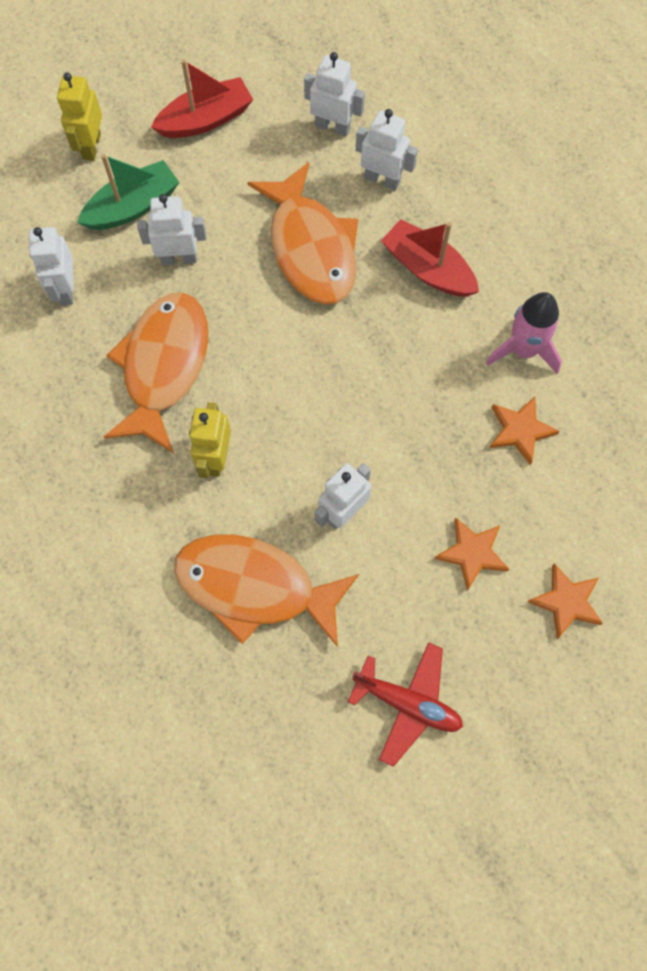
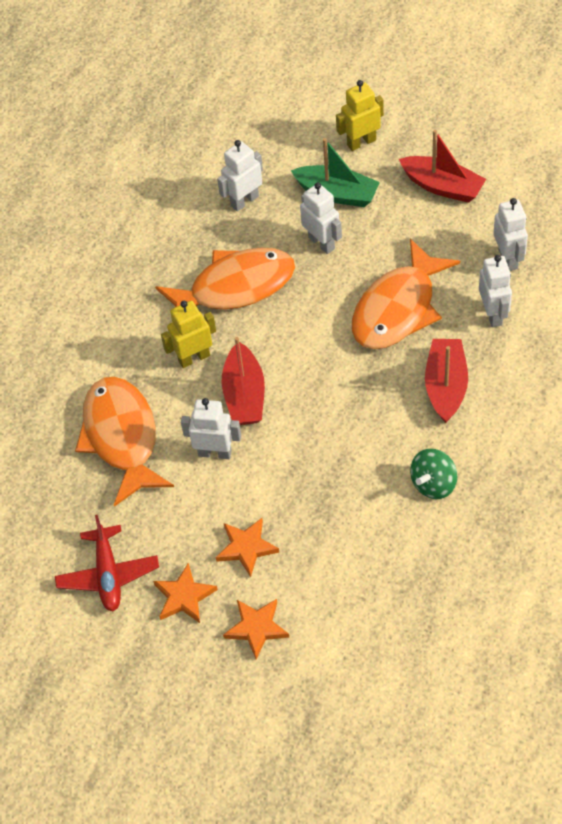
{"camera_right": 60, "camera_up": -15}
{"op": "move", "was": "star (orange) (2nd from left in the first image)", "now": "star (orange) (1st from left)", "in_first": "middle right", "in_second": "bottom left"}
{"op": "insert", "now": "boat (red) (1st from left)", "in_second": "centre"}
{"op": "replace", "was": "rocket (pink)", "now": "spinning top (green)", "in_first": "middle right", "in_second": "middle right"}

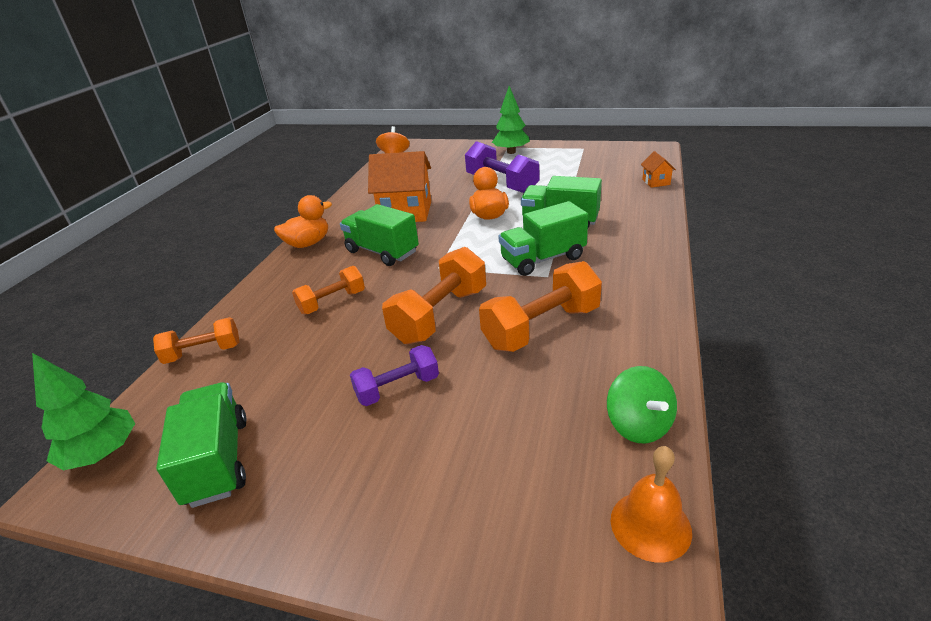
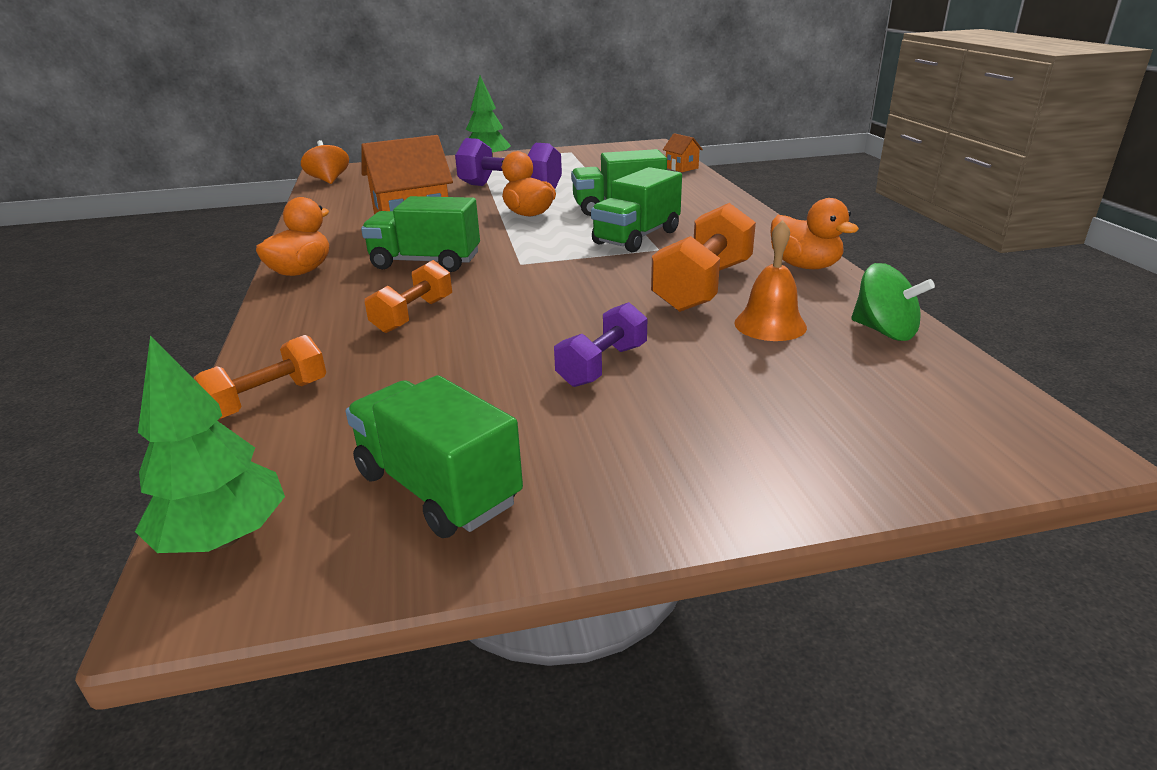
{"camera_right": -30, "camera_up": -5}
{"op": "move", "was": "bell (orange)", "in_first": "bottom right", "in_second": "centre"}
{"op": "insert", "now": "duck (orange) (3rd from left)", "in_second": "top right"}
{"op": "delete", "was": "dumbbell (orange) (3rd from left)", "in_first": "centre"}

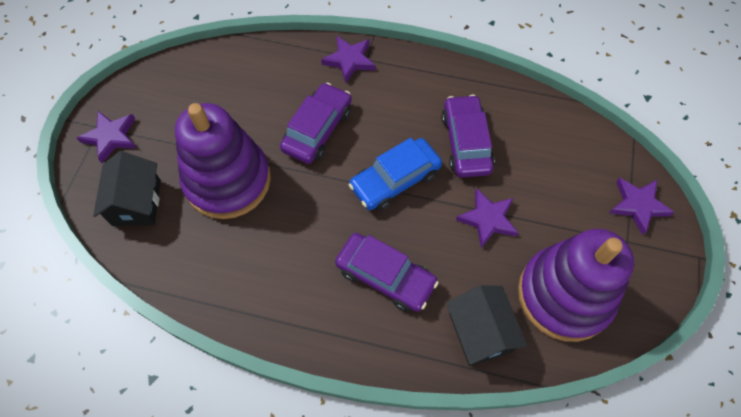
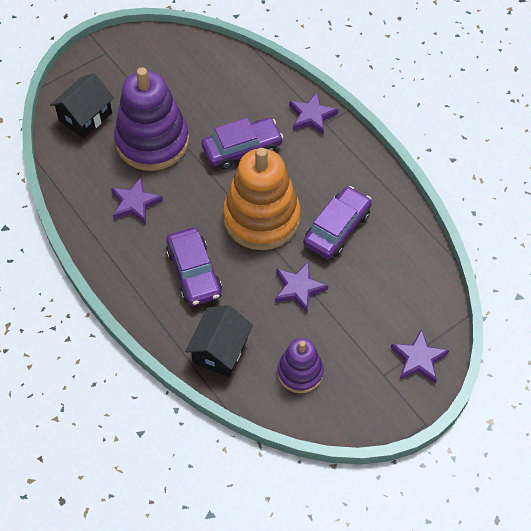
{"camera_right": 40, "camera_up": -5}
{"op": "move", "was": "star (purple) (1st from left)", "in_first": "top left", "in_second": "middle left"}
{"op": "replace", "was": "car (blue)", "now": "stacking toy (orange)", "in_first": "centre", "in_second": "centre"}
{"op": "resize", "was": "stacking toy (purple) (2nd from left)", "in_first": "bottom right", "in_second": "bottom centre", "ratio": 0.55}

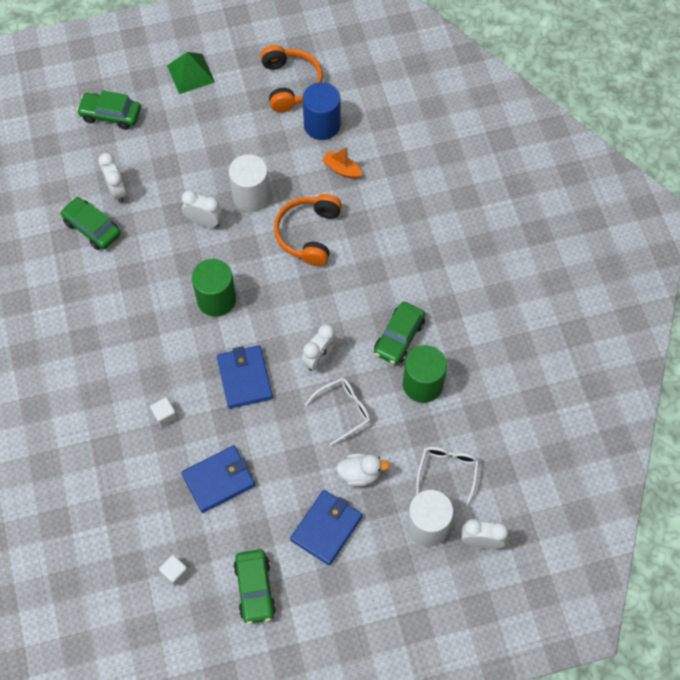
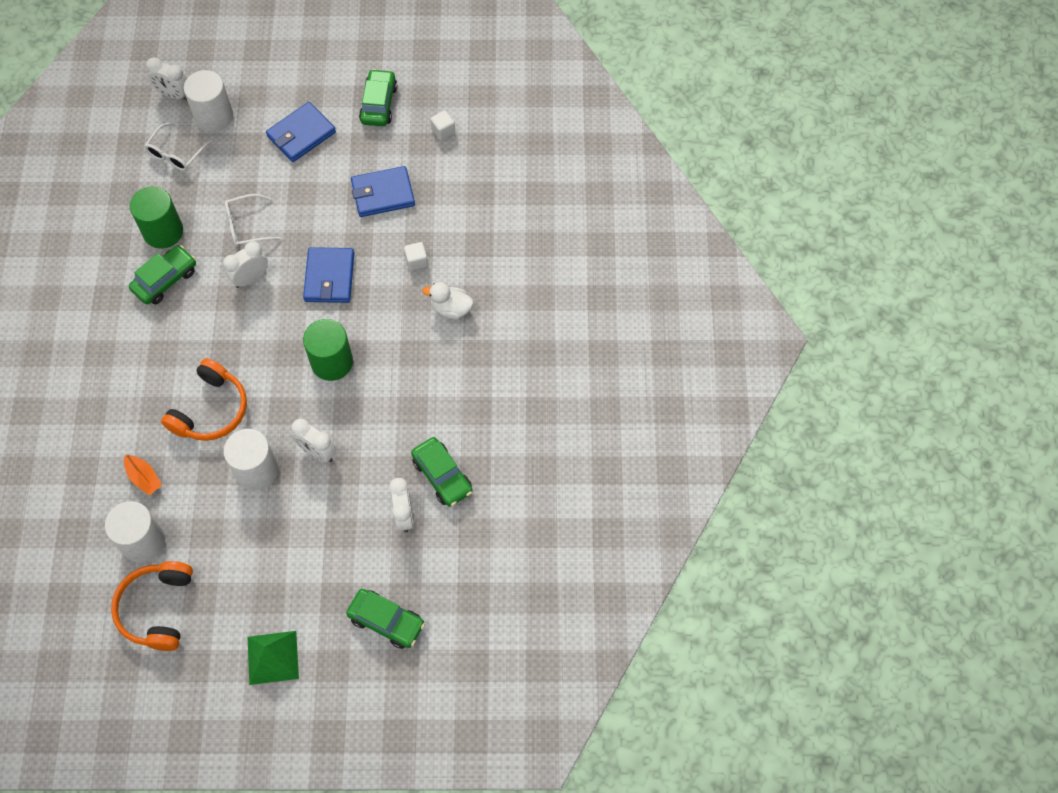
{"camera_right": -165, "camera_up": 0}
{"op": "recolor", "was": "cylinder (blue)", "now": "cylinder (white) (1st from left)", "in_first": "top centre", "in_second": "bottom left"}
{"op": "move", "was": "duck (white)", "in_first": "bottom centre", "in_second": "centre"}

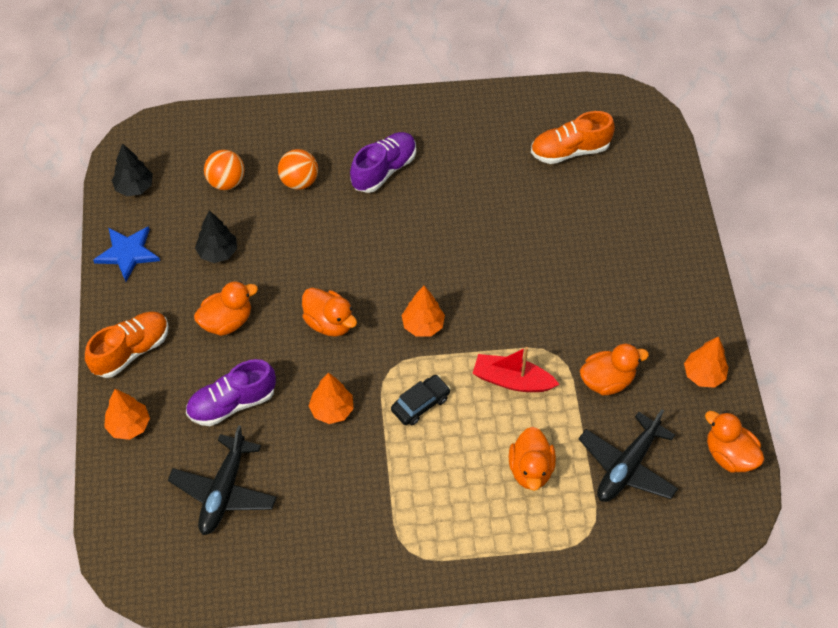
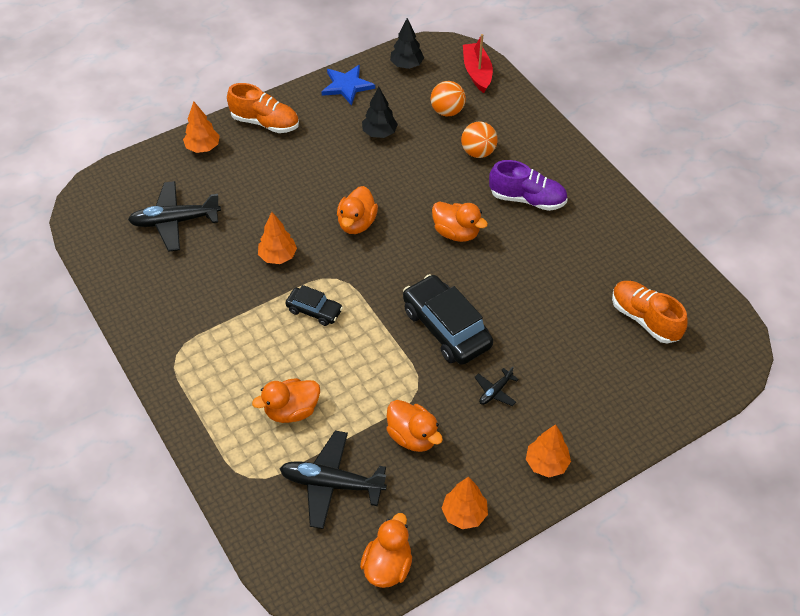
{"camera_right": 65, "camera_up": -5}
{"op": "insert", "now": "car (black) (2nd from left)", "in_second": "centre"}
{"op": "move", "was": "duck (orange) (1st from left in the first image)", "now": "duck (orange) (5th from left)", "in_first": "middle left", "in_second": "centre"}
{"op": "move", "was": "boat (red)", "in_first": "centre", "in_second": "top centre"}
{"op": "insert", "now": "plane (black) (3rd from left)", "in_second": "centre"}
{"op": "move", "was": "tree (orange) (3rd from left in the first image)", "now": "tree (orange) (4th from left)", "in_first": "centre", "in_second": "bottom right"}
{"op": "delete", "was": "shoe (purple) (1st from left)", "in_first": "middle left"}

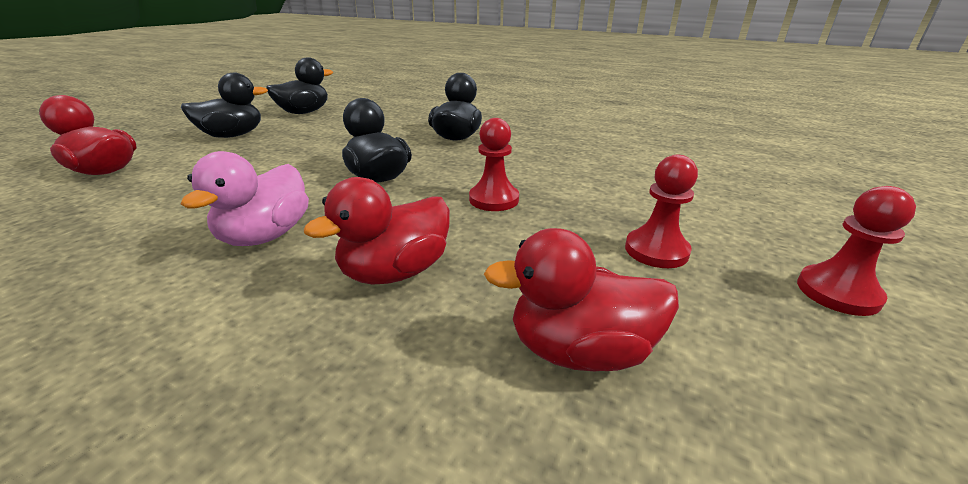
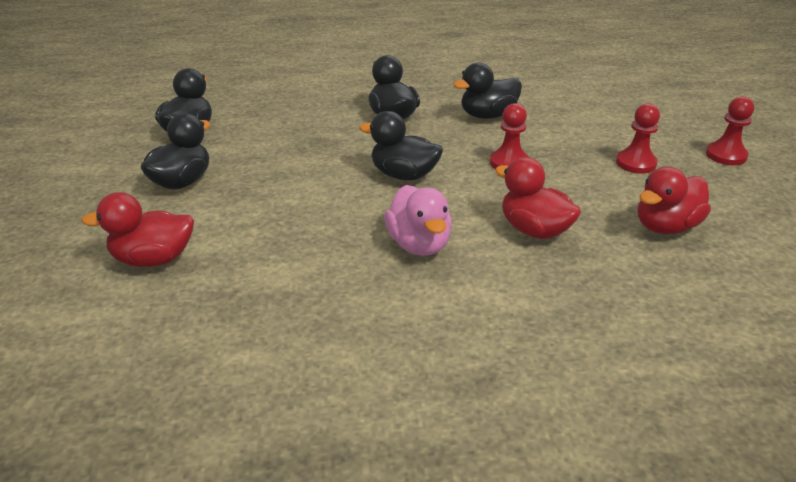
{"camera_right": -35, "camera_up": 5}
{"op": "insert", "now": "duck (black) (5th from left)", "in_second": "top centre"}
{"op": "rotate", "was": "duck (red) (2nd from left)", "in_first": "centre", "in_second": "middle right", "clockwise": 120}

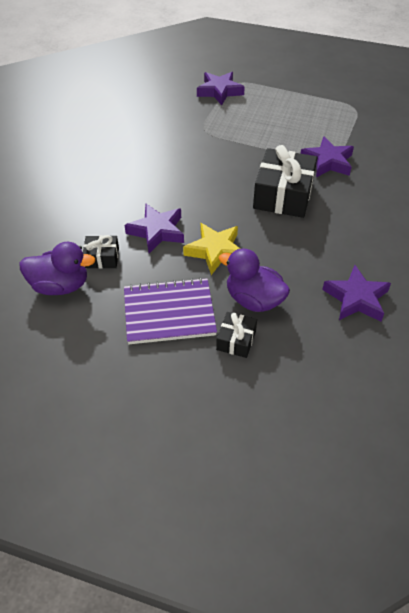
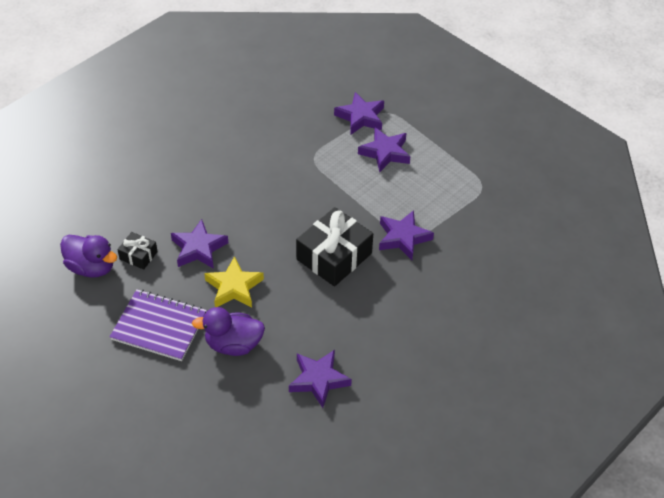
{"camera_right": 25, "camera_up": 0}
{"op": "rotate", "was": "duck (purple) (2nd from left)", "in_first": "centre", "in_second": "centre", "clockwise": -60}
{"op": "insert", "now": "star (purple) (4th from left)", "in_second": "top centre"}
{"op": "delete", "was": "gift (black) (2nd from left)", "in_first": "centre"}

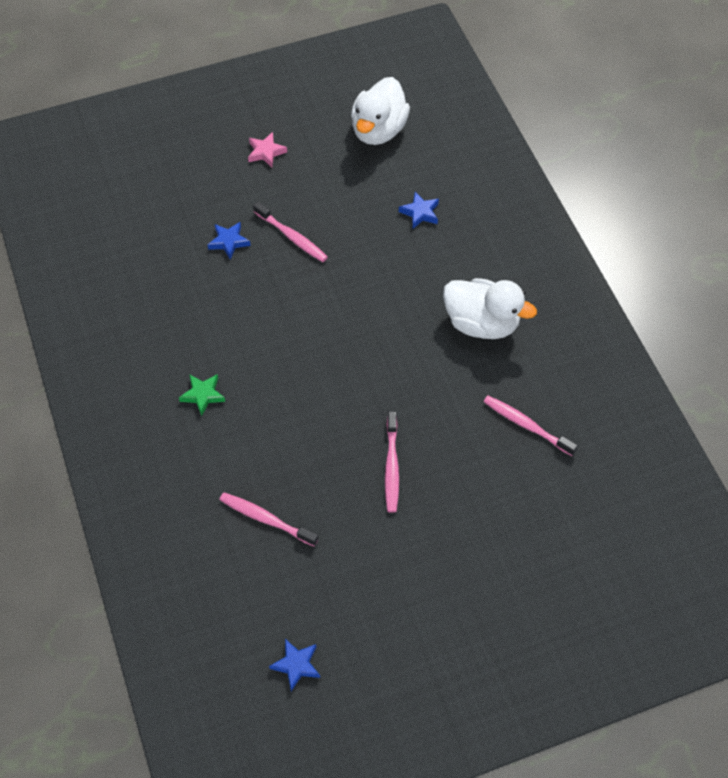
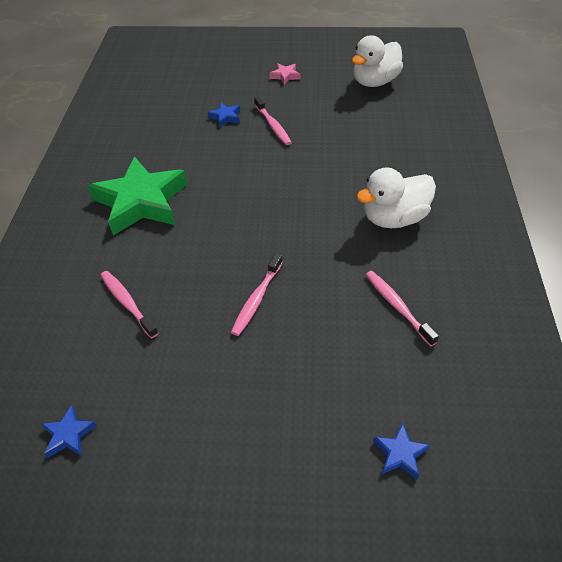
{"camera_right": 25, "camera_up": -10}
{"op": "resize", "was": "star (green)", "in_first": "middle left", "in_second": "middle left", "ratio": 2.48}
{"op": "rotate", "was": "duck (white) (2nd from left)", "in_first": "middle right", "in_second": "middle right", "clockwise": 105}
{"op": "move", "was": "star (blue) (3rd from left)", "in_first": "top centre", "in_second": "bottom right"}

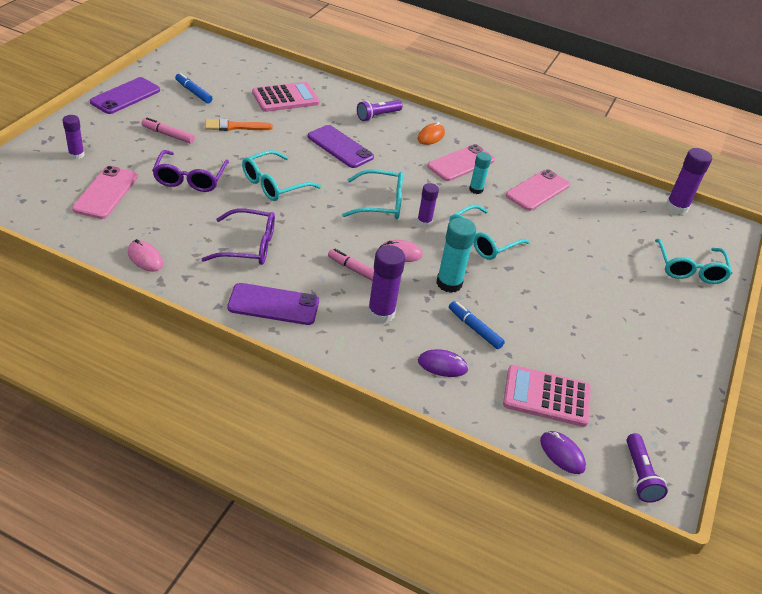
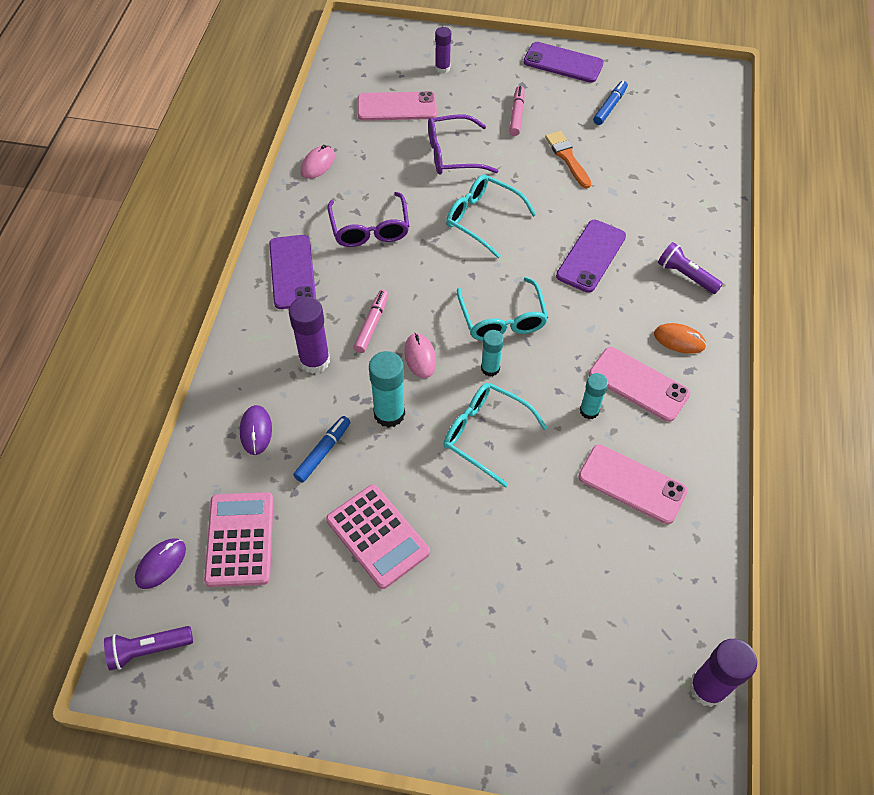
{"camera_right": 80, "camera_up": 15}
{"op": "move", "was": "calculator (pink) (1st from left in the first image)", "now": "calculator (pink) (2nd from left)", "in_first": "top centre", "in_second": "bottom centre"}
{"op": "recolor", "was": "glue stick (purple) (3rd from left)", "now": "glue stick (turquoise) (2nd from left)", "in_first": "centre", "in_second": "centre"}
{"op": "delete", "was": "glasses (turquoise) (4th from left)", "in_first": "middle right"}

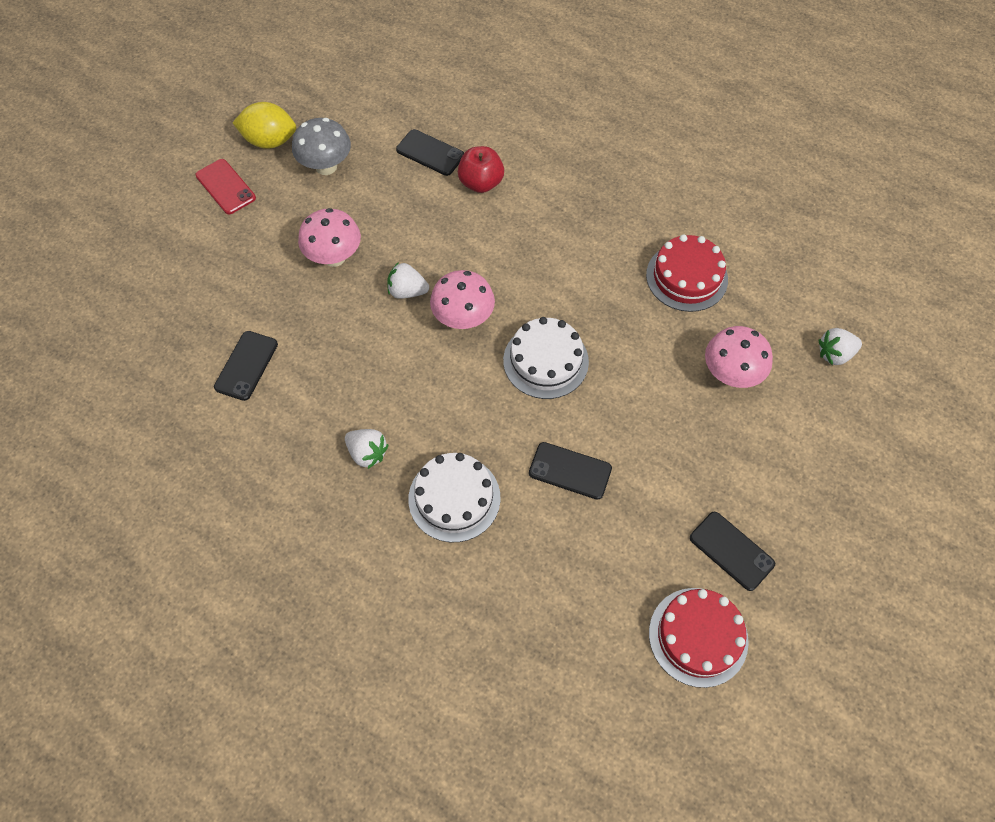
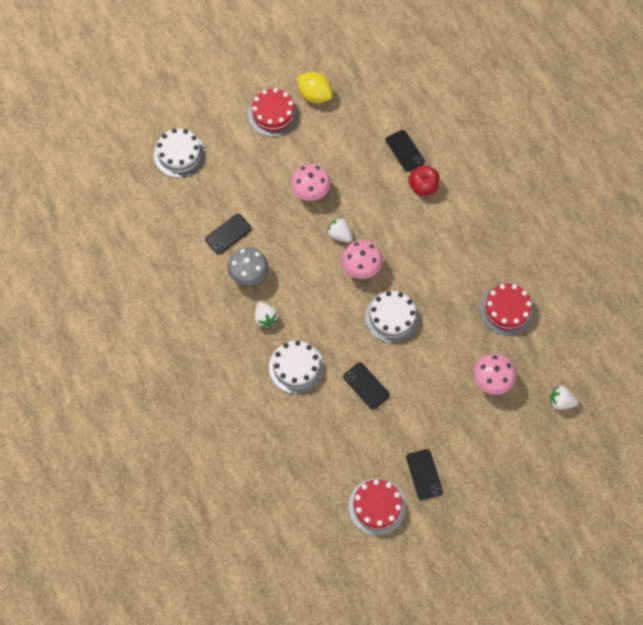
{"camera_right": 30, "camera_up": 5}
{"op": "insert", "now": "cake (white) (1st from left)", "in_second": "top left"}
{"op": "move", "was": "mushroom (grey)", "in_first": "top left", "in_second": "centre"}
{"op": "replace", "was": "phone (red)", "now": "cake (red) (1st from left)", "in_first": "top left", "in_second": "top centre"}

